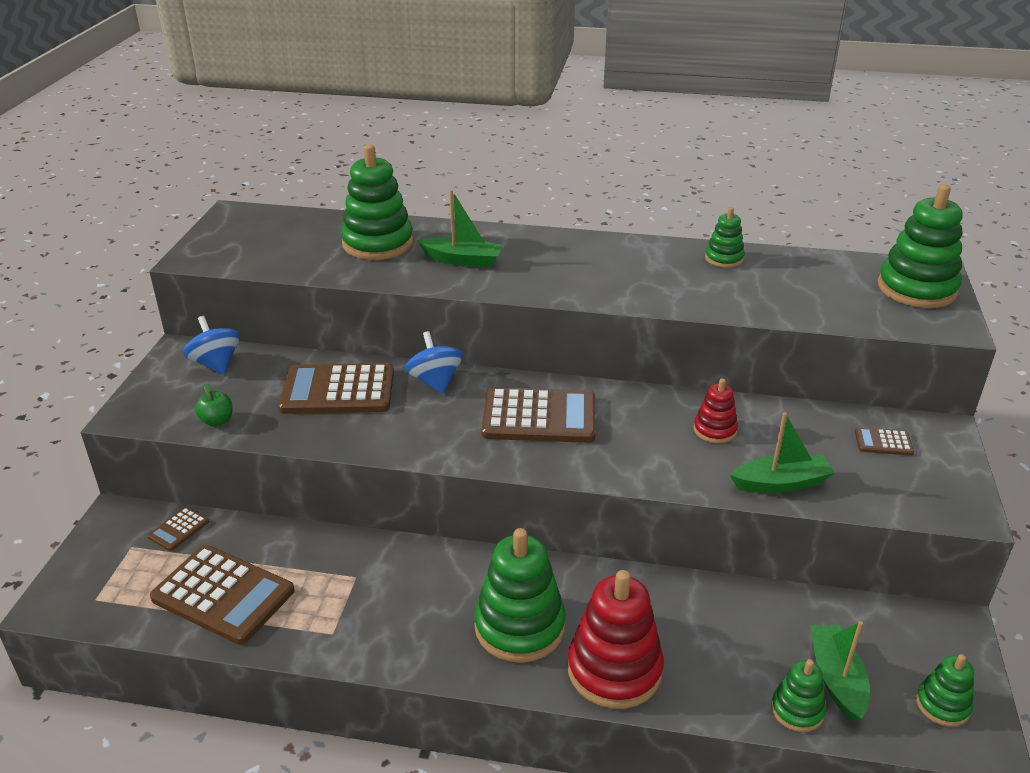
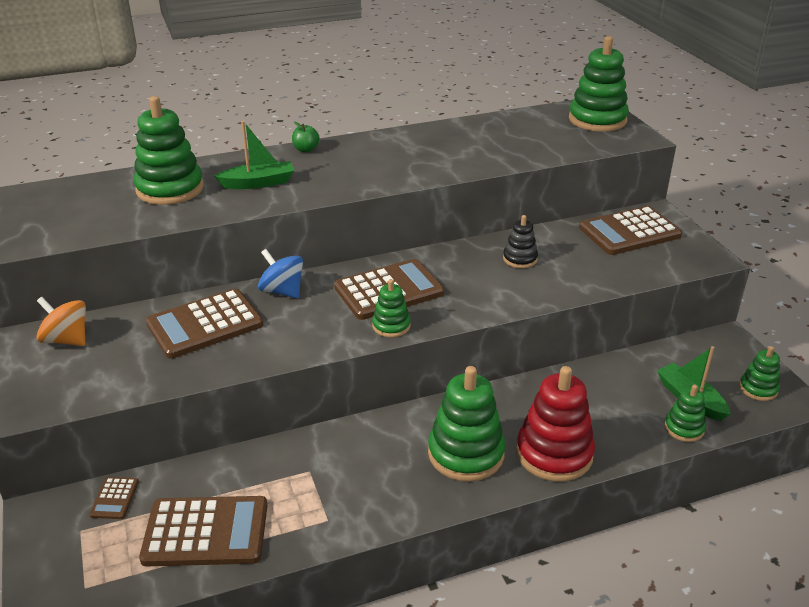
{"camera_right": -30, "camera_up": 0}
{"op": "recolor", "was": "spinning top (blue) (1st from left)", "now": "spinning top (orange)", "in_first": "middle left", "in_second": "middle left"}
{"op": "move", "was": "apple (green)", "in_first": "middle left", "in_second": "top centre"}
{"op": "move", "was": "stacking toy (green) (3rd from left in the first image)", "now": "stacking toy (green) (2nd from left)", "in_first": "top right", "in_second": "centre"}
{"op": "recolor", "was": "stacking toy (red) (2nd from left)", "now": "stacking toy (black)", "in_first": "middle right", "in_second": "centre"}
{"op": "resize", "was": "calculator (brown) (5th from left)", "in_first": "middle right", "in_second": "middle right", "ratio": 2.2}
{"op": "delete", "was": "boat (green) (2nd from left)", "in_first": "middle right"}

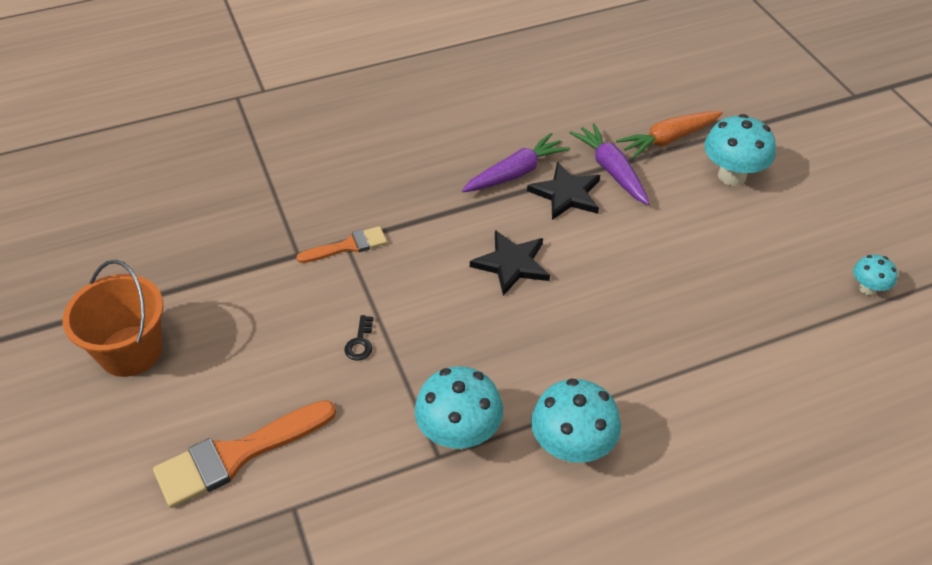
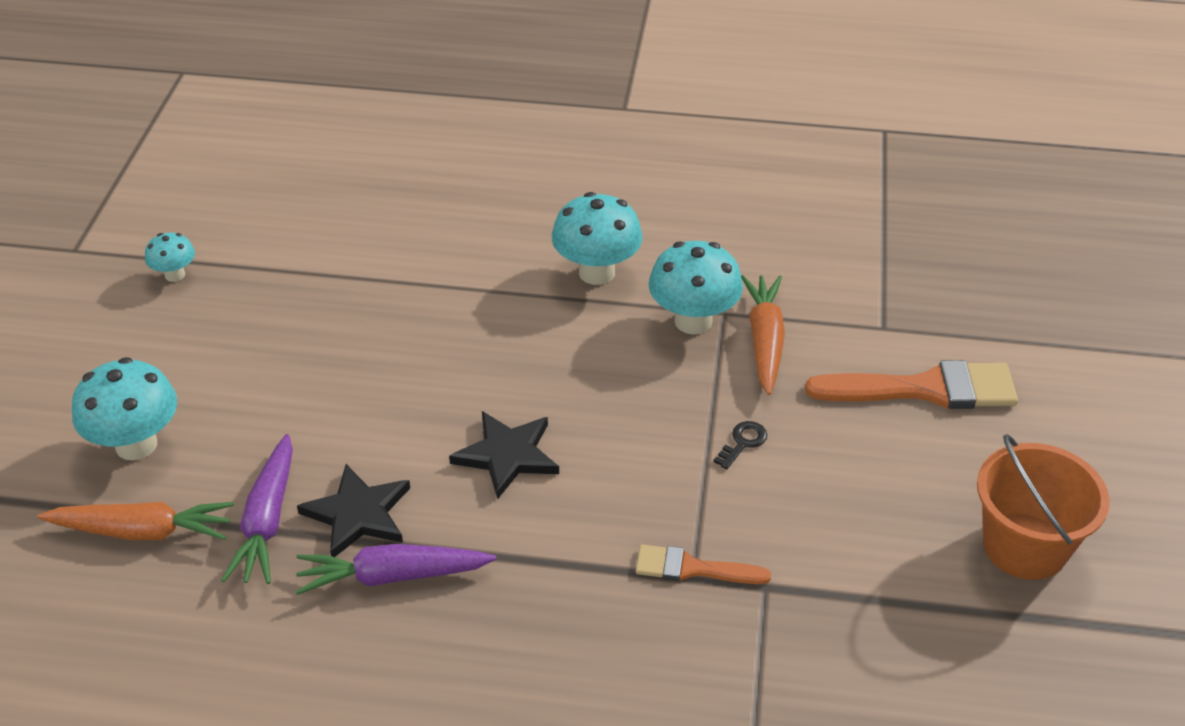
{"camera_right": -150, "camera_up": -5}
{"op": "insert", "now": "carrot (orange) (2nd from left)", "in_second": "centre"}

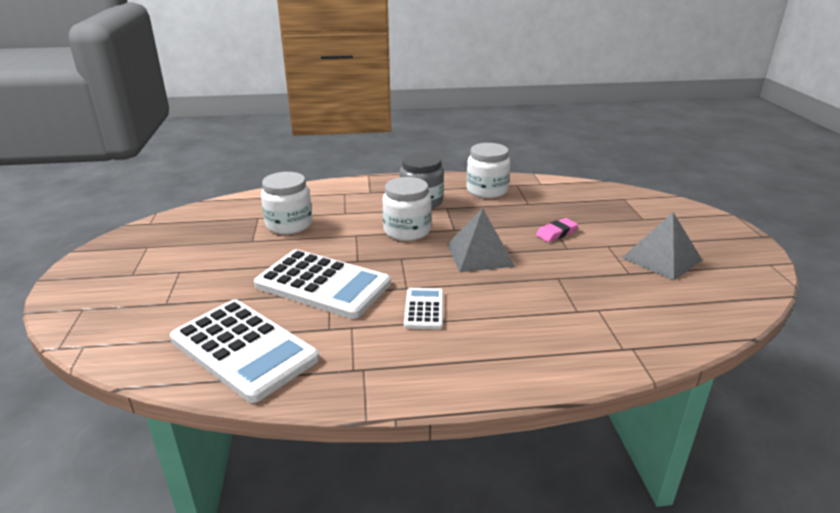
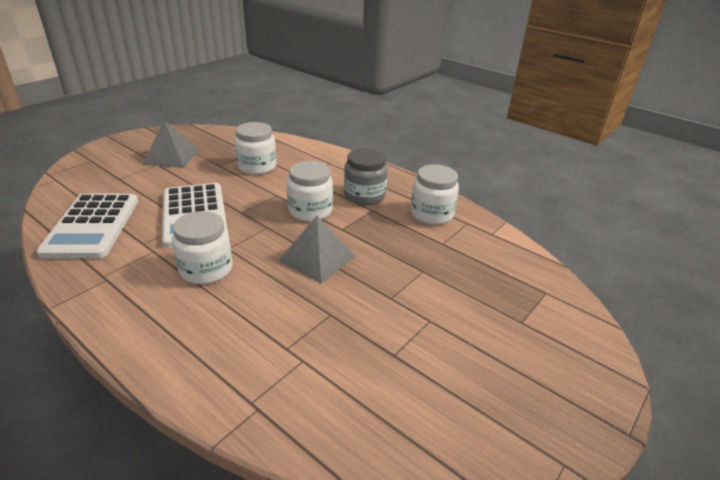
{"camera_right": 45, "camera_up": 5}
{"op": "move", "was": "pyramid (grey) (2nd from left in the first image)", "now": "pyramid (grey) (1st from left)", "in_first": "middle right", "in_second": "top left"}
{"op": "replace", "was": "calculator (white) (3rd from left)", "now": "jar (white) (1st from left)", "in_first": "centre", "in_second": "middle left"}
{"op": "delete", "was": "eraser (pink)", "in_first": "centre"}

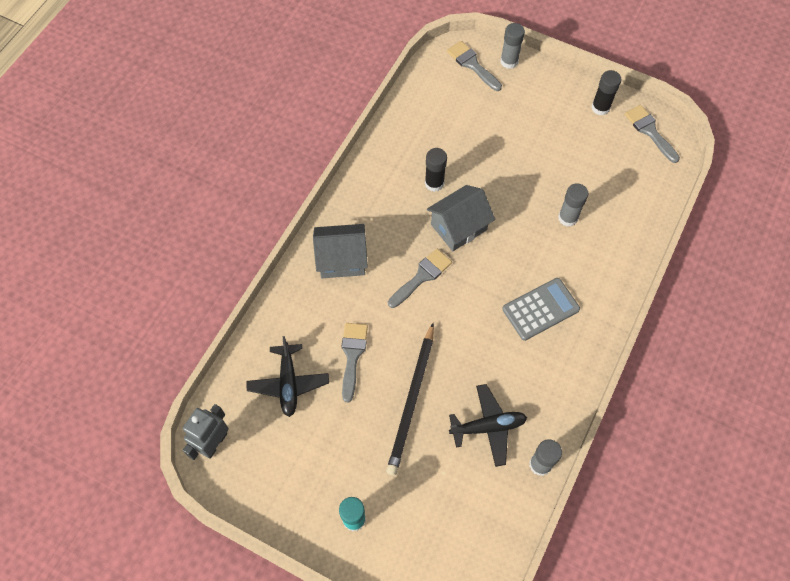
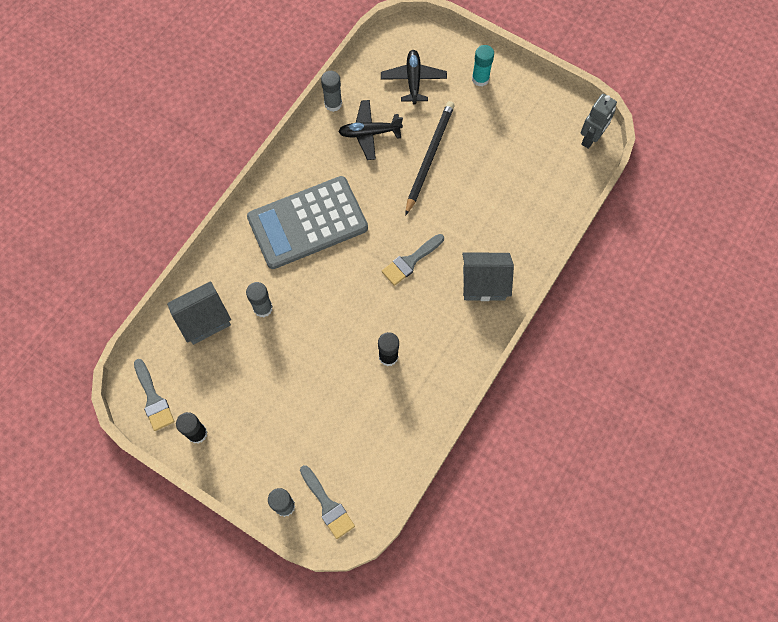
{"camera_right": -175, "camera_up": 5}
{"op": "move", "was": "house (grey) (2nd from left in the first image)", "now": "house (grey) (1st from left)", "in_first": "centre", "in_second": "middle left"}
{"op": "resize", "was": "calculator (grey)", "in_first": "middle right", "in_second": "centre", "ratio": 1.76}
{"op": "move", "was": "plane (black) (1st from left in the first image)", "now": "plane (black) (2nd from left)", "in_first": "centre", "in_second": "top centre"}
{"op": "delete", "was": "brush (grey) (1st from left)", "in_first": "centre"}

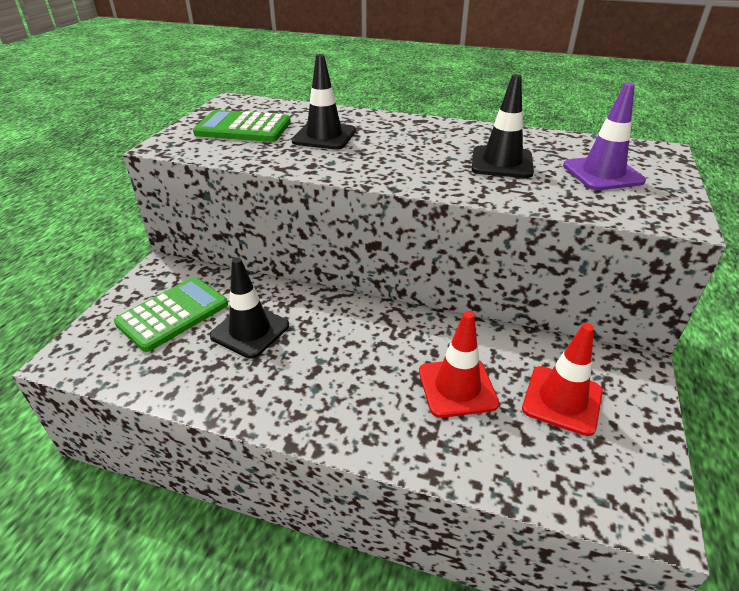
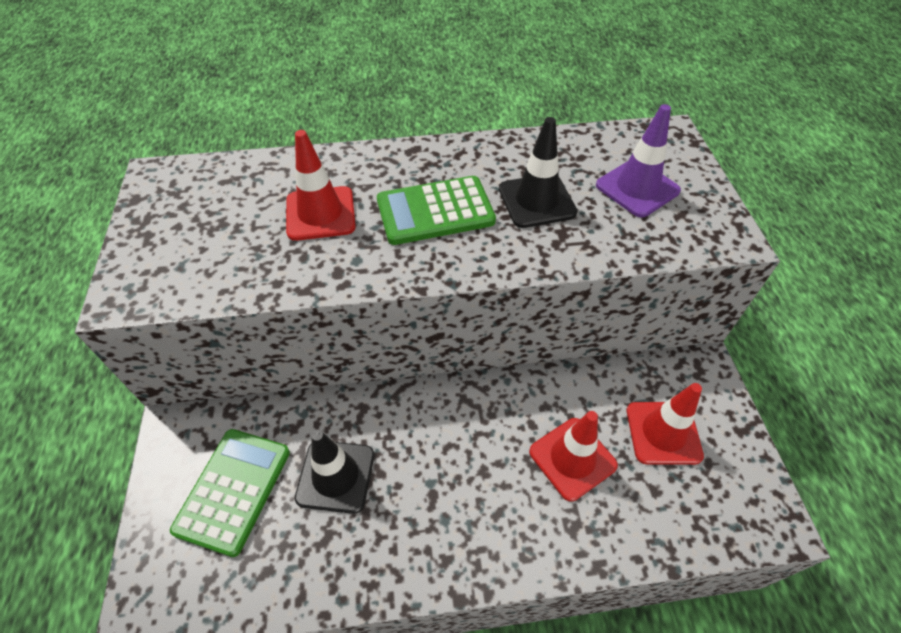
{"camera_right": -25, "camera_up": 15}
{"op": "recolor", "was": "traffic cone (black) (2nd from left)", "now": "traffic cone (red) (1st from left)", "in_first": "top centre", "in_second": "top centre"}
{"op": "move", "was": "calculator (green) (2nd from left)", "in_first": "top left", "in_second": "top centre"}

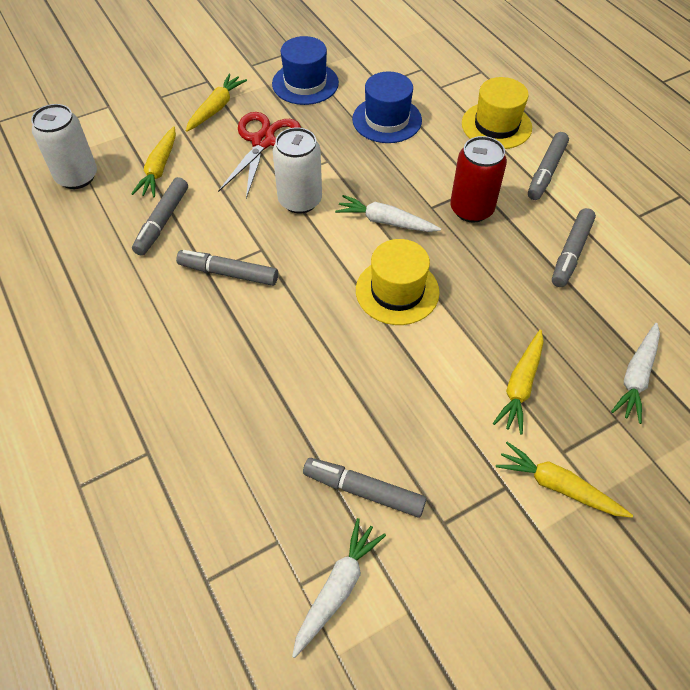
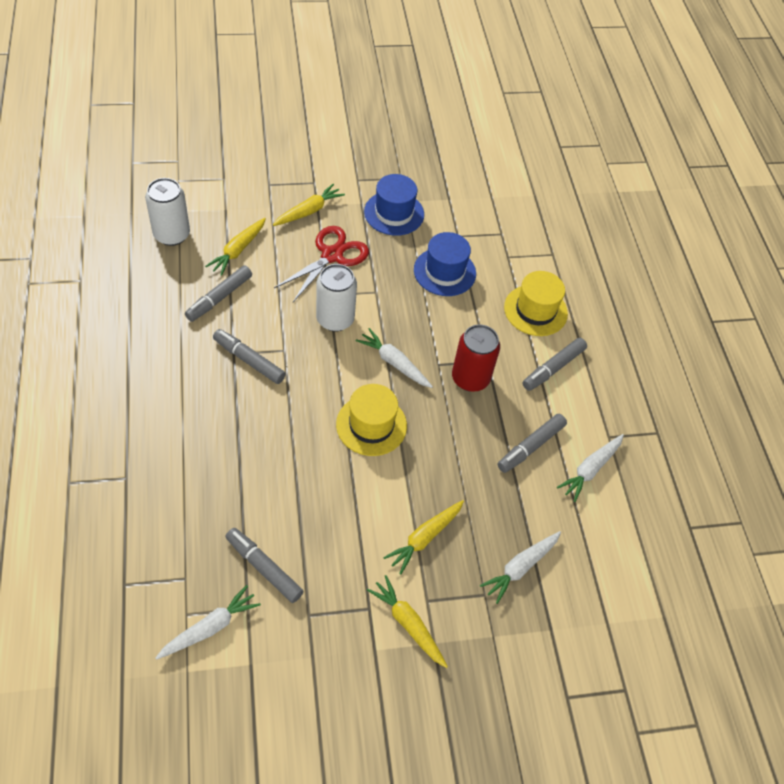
{"camera_right": 15, "camera_up": 0}
{"op": "insert", "now": "carrot (white) (4th from left)", "in_second": "middle right"}

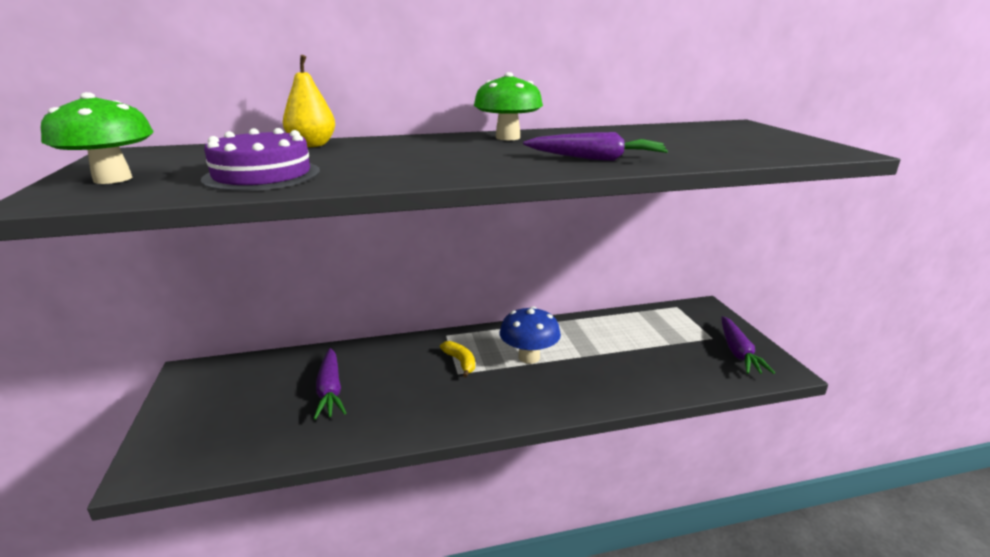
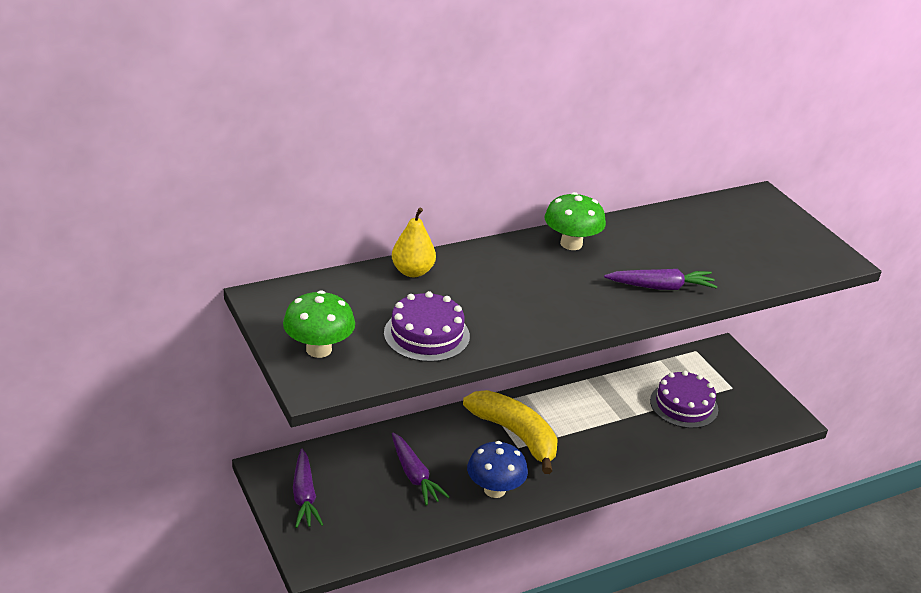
{"camera_right": -15, "camera_up": 10}
{"op": "move", "was": "carrot (purple) (3rd from left in the first image)", "now": "carrot (purple) (1st from left)", "in_first": "middle right", "in_second": "bottom centre"}
{"op": "resize", "was": "banana (yellow)", "in_first": "centre", "in_second": "bottom centre", "ratio": 2.24}
{"op": "move", "was": "mushroom (blue)", "in_first": "centre", "in_second": "bottom centre"}
{"op": "insert", "now": "cake (purple) (2nd from left)", "in_second": "bottom right"}

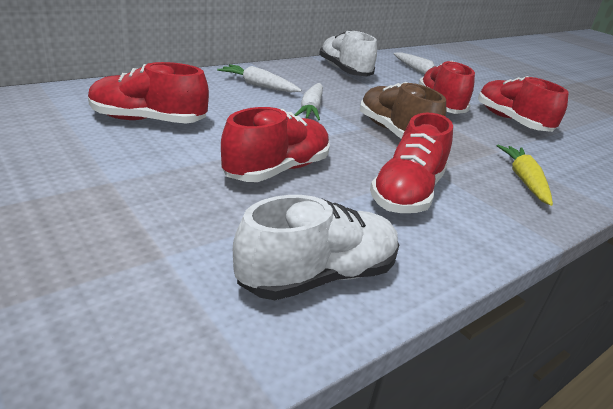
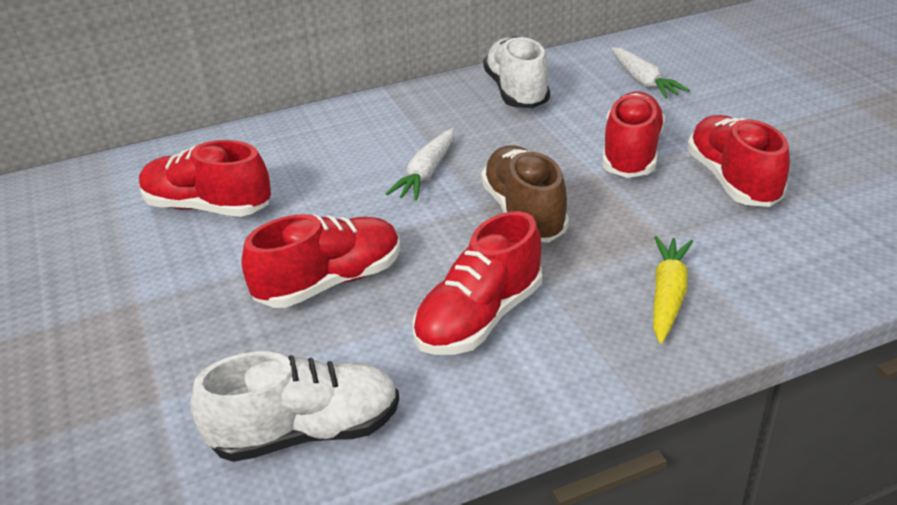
{"camera_right": 20, "camera_up": 5}
{"op": "delete", "was": "carrot (white) (1st from left)", "in_first": "top centre"}

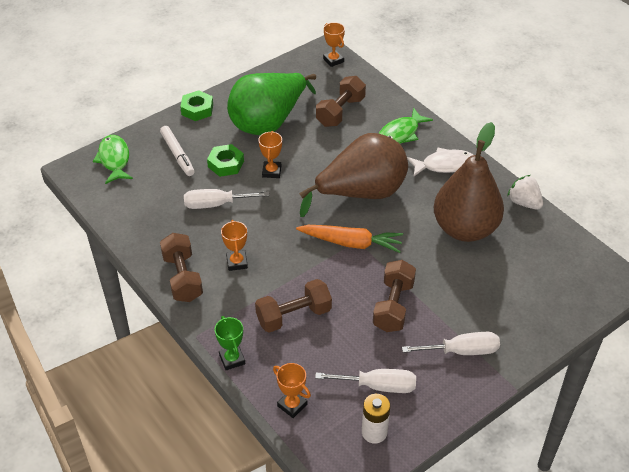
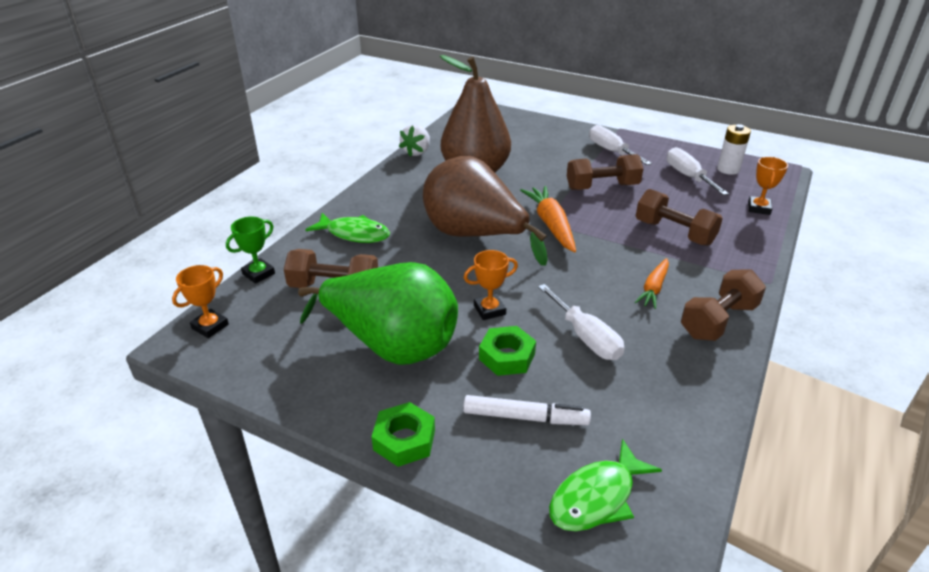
{"camera_right": -115, "camera_up": -10}
{"op": "move", "was": "trophy (green)", "in_first": "bottom centre", "in_second": "middle left"}
{"op": "rotate", "was": "marker (white)", "in_first": "top left", "in_second": "bottom centre", "clockwise": 60}
{"op": "replace", "was": "trophy (orange) (1st from left)", "now": "carrot (orange) (2nd from left)", "in_first": "centre", "in_second": "middle right"}
{"op": "delete", "was": "fish (white)", "in_first": "middle right"}

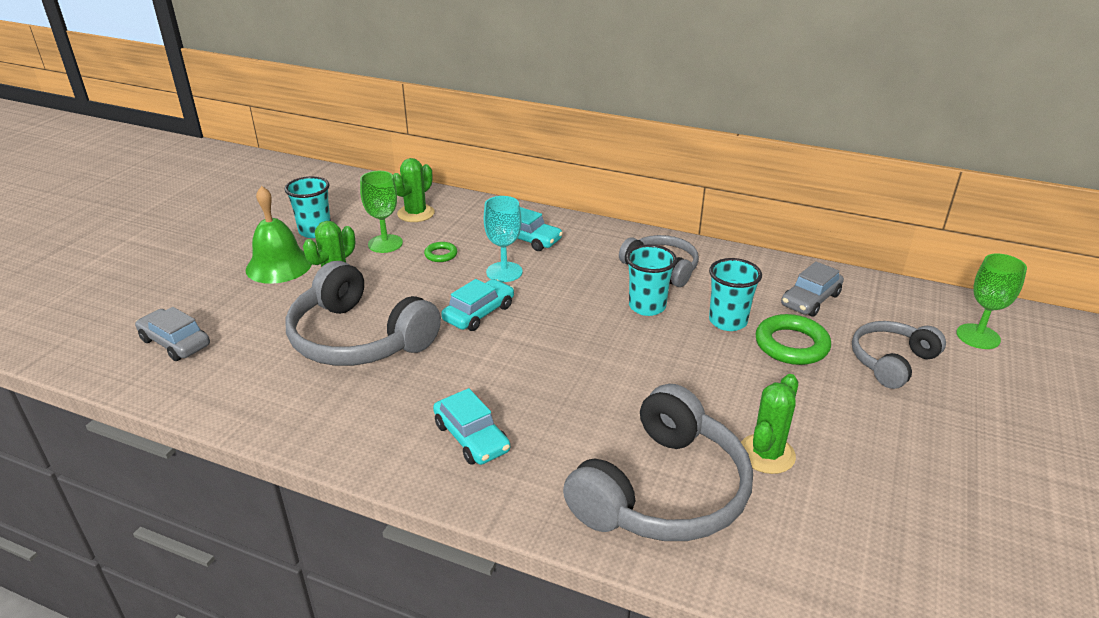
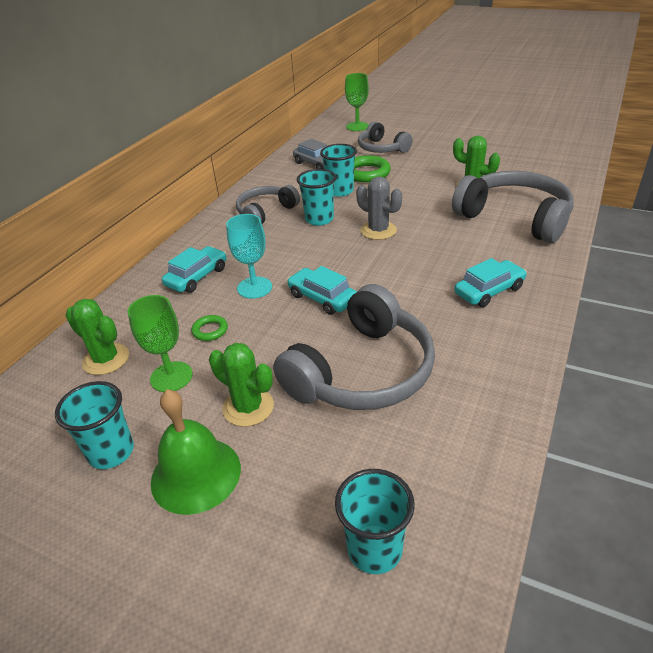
{"camera_right": -85, "camera_up": 5}
{"op": "replace", "was": "car (grey) (1st from left)", "now": "cup (turquoise) (4th from left)", "in_first": "middle left", "in_second": "bottom centre"}
{"op": "insert", "now": "cactus (grey)", "in_second": "top centre"}

